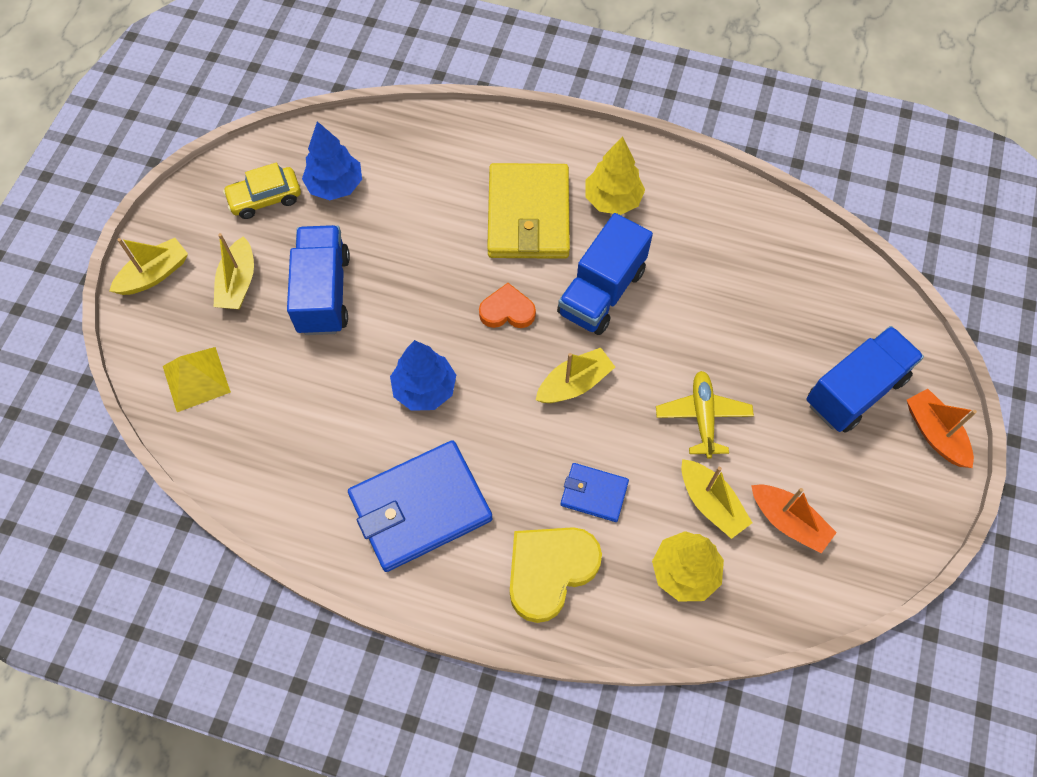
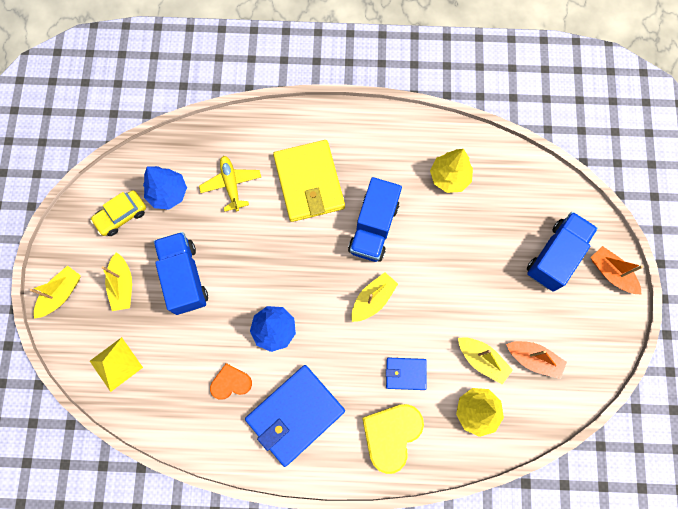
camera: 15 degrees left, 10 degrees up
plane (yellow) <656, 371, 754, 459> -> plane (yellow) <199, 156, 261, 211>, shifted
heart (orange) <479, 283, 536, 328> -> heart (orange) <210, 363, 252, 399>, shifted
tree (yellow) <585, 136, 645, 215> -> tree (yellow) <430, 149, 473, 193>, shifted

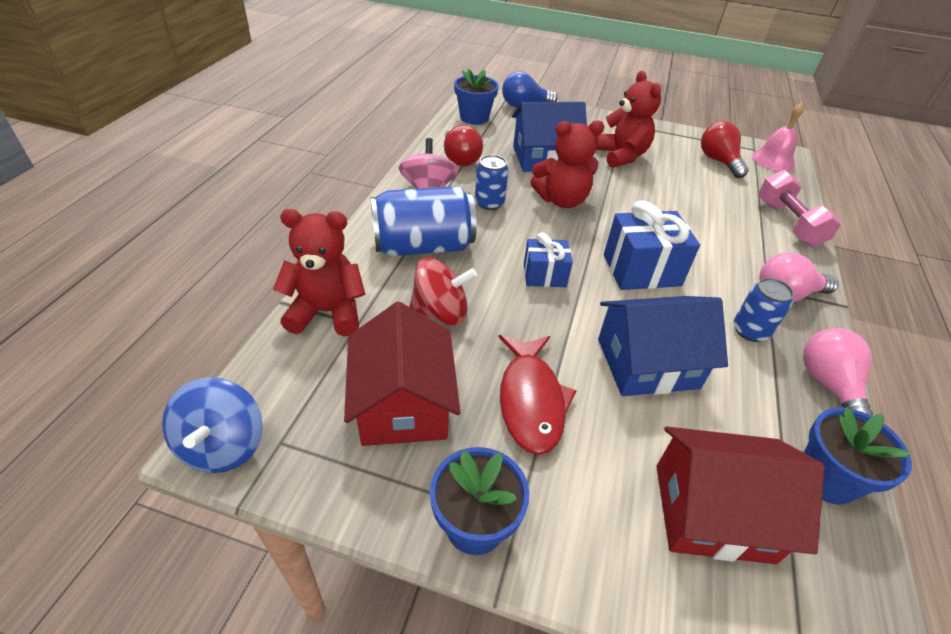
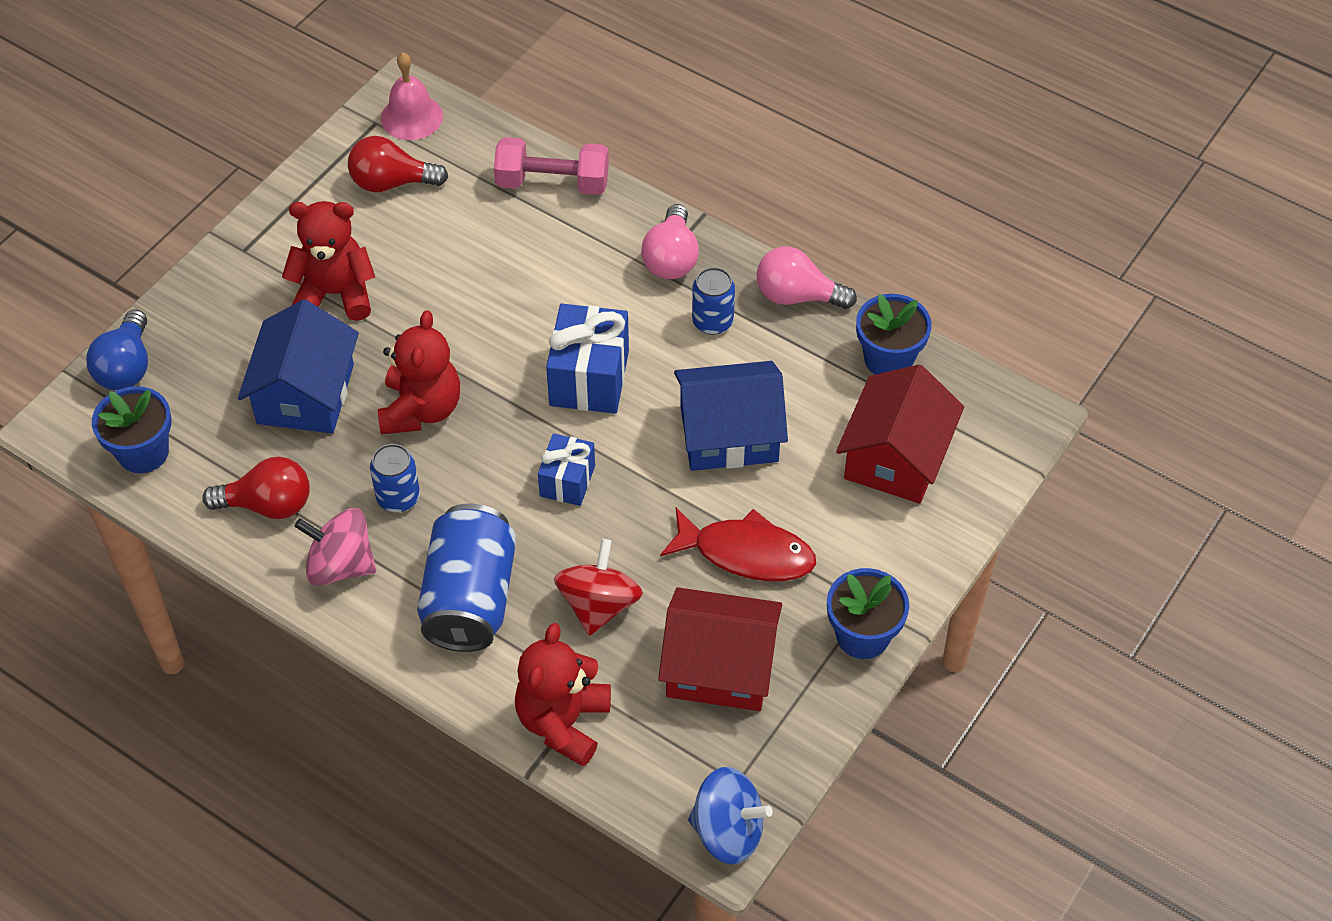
camera: 70 degrees left, 10 degrees up
toy house (blue) <598, 296, 728, 396> -> toy house (blue) <674, 361, 788, 471>, 75 degrees clockwise

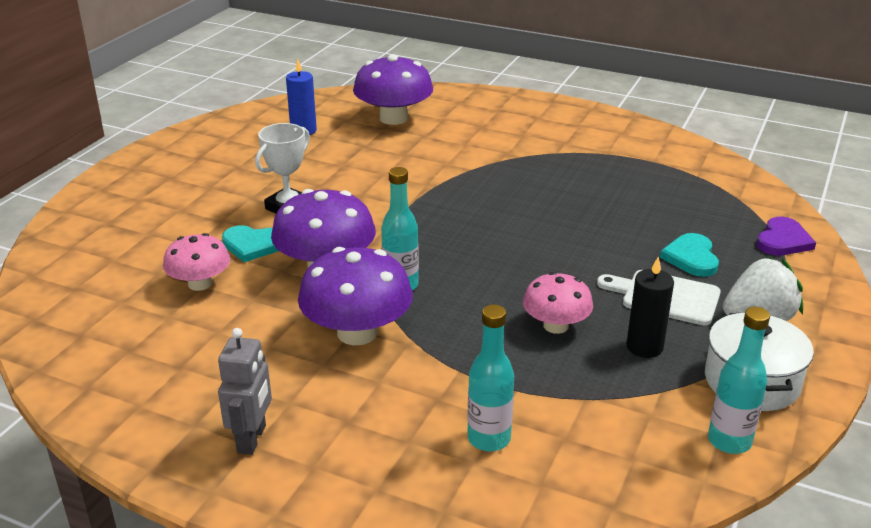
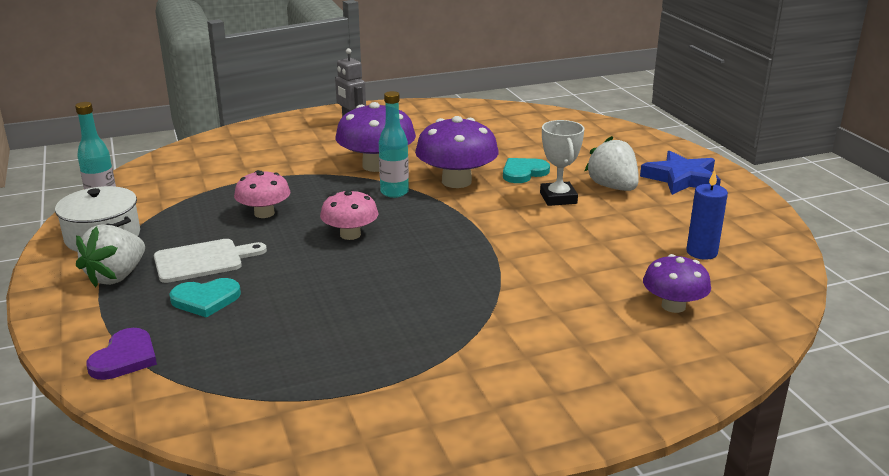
camera: 135 degrees right, 5 degrees down
heart (violet) <756, 217, 816, 256> -> heart (violet) <86, 328, 157, 380>, 150 degrees counterclockwise
heart (teal) <660, 233, 719, 277> -> heart (teal) <169, 278, 241, 318>, 120 degrees clockwise
fungus (rosy) <163, 233, 230, 291> -> fungus (rosy) <320, 189, 379, 240>, shifted
none -> toy strawberry (snow-white) <585, 136, 639, 191>
none -> five-pointed star (blue) <640, 150, 721, 195>
fungus (violet) <353, 55, 433, 125> -> fungus (violet) <643, 254, 711, 313>, x0.62
flask (teal) <467, 304, 514, 451> -> none
wax candle (black) <626, 257, 674, 358> -> none

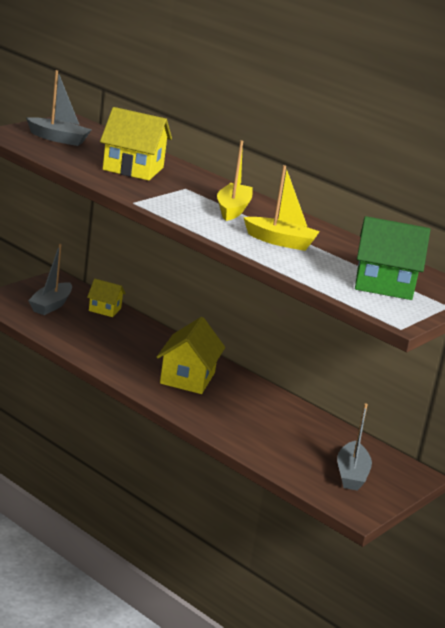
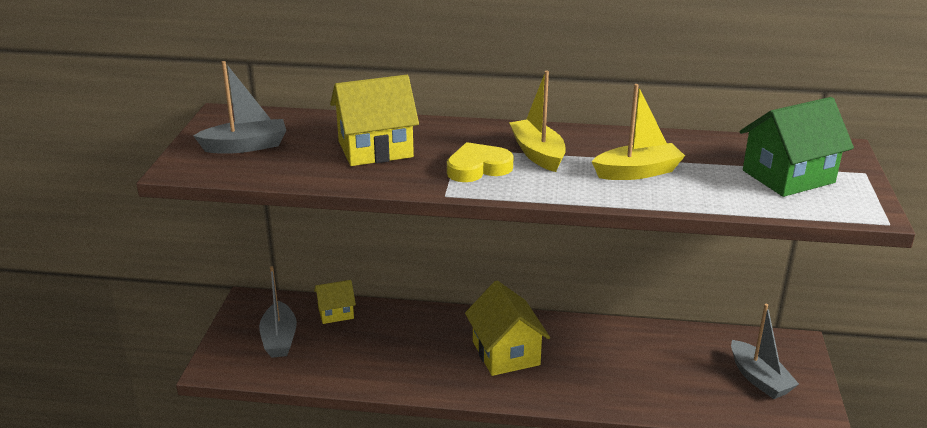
camera: 30 degrees left, 5 degrees up
none -> heart (yellow) <447, 142, 513, 182>

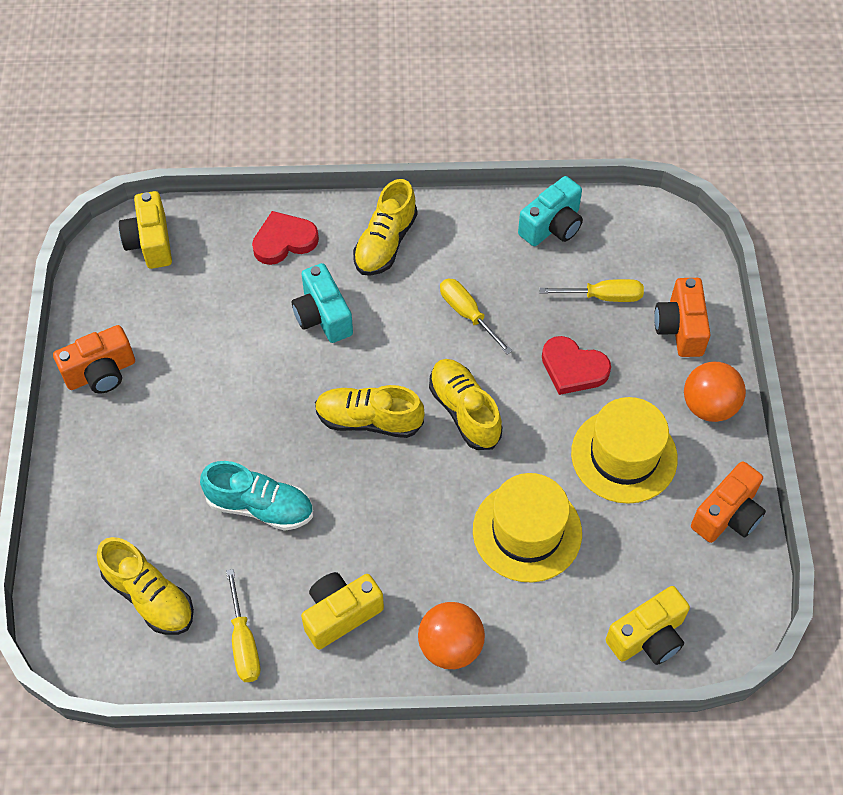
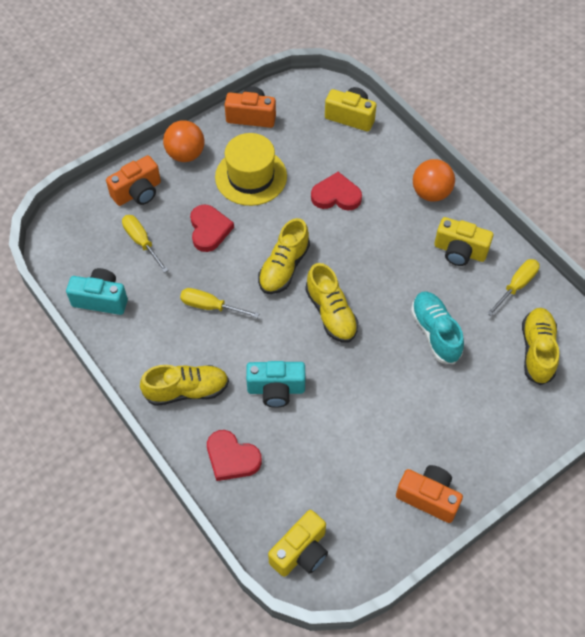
camera: 125 degrees left, 0 degrees up
flat screwdriver (yellow) <440, 279, 512, 355> -> flat screwdriver (yellow) <180, 288, 260, 318>, 90 degrees clockwise
photo camera (teal) <292, 263, 353, 343> -> photo camera (teal) <246, 361, 305, 408>, 60 degrees clockwise
tall hat (yellow) <473, 473, 582, 583> -> heart (crimson) <311, 172, 362, 211>

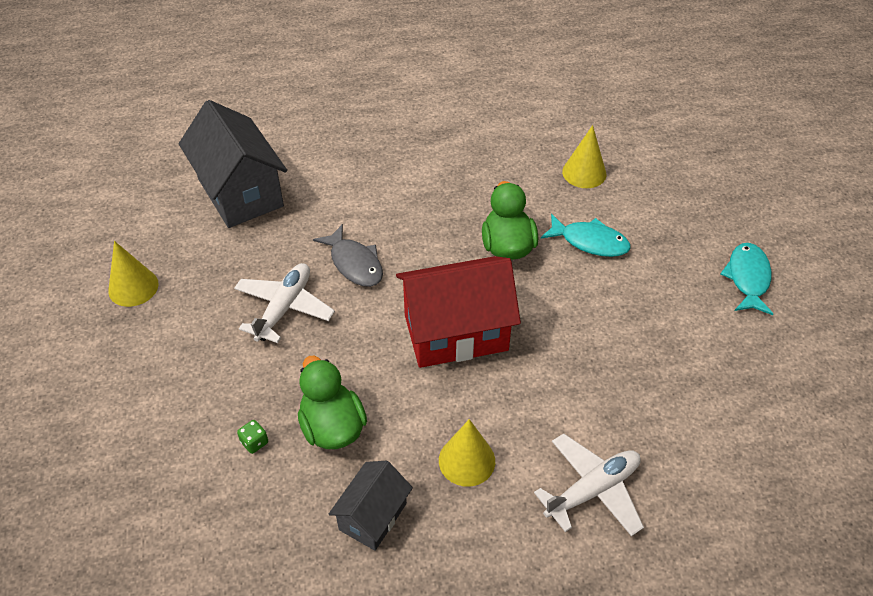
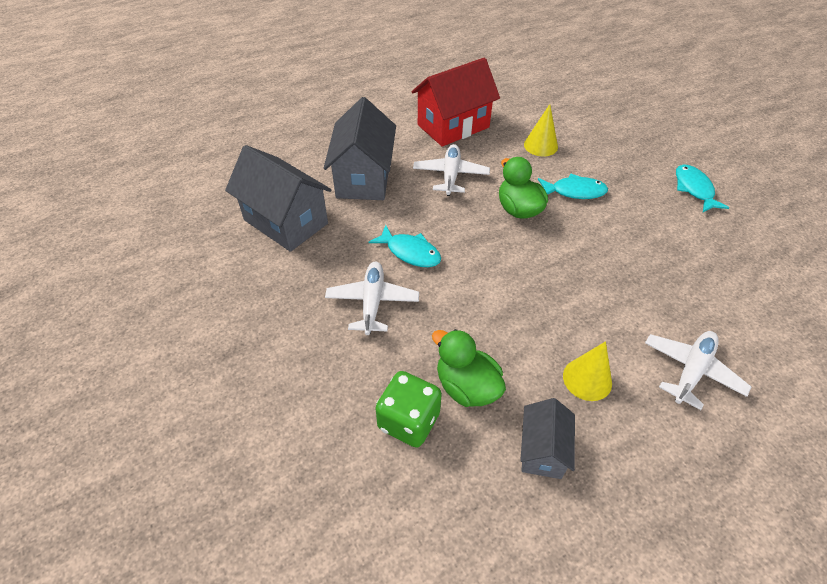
camera: 20 degrees left, 0 degrees up
none -> toy house (grey) <324, 97, 396, 200>
fish (grey) <313, 224, 383, 287> -> fish (teal) <368, 225, 441, 267>
dice (green) <237, 420, 268, 454> -> dice (green) <375, 371, 442, 448>, x2.46
toy house (crimson) <396, 256, 521, 368> -> toy house (crimson) <412, 57, 500, 147>, shifted
none -> plane (snow-white) <413, 144, 490, 196>
cone shape (yellow) <108, 241, 159, 307> -> none

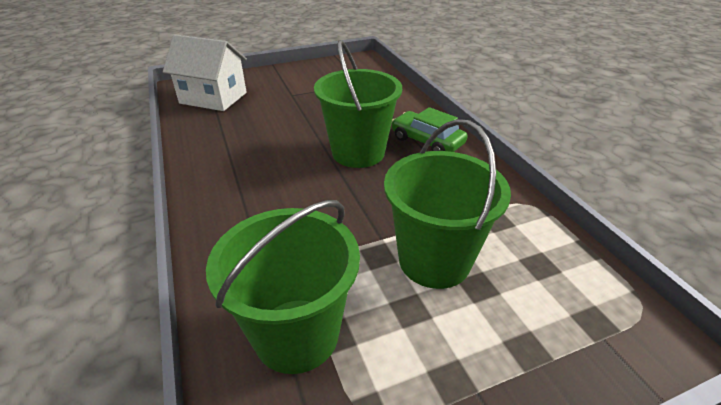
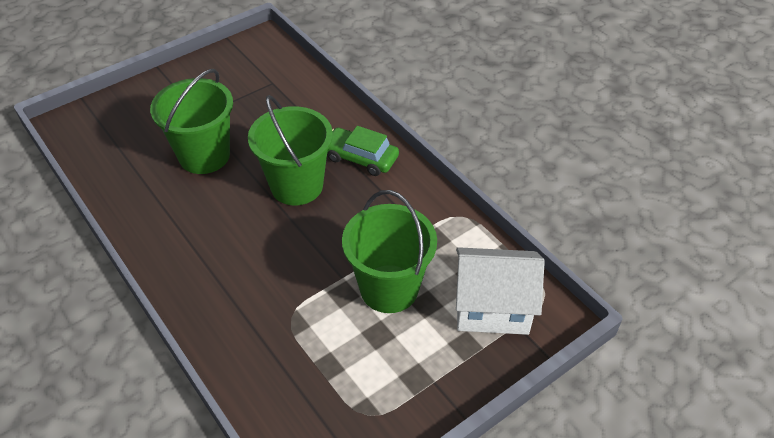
camera: 15 degrees left, 10 degrees up
bucket (green) <206, 200, 360, 374> -> bucket (green) <150, 69, 233, 174>, shifted
toy house (snow-white) <163, 34, 247, 111> -> toy house (snow-white) <456, 247, 545, 335>, shifted

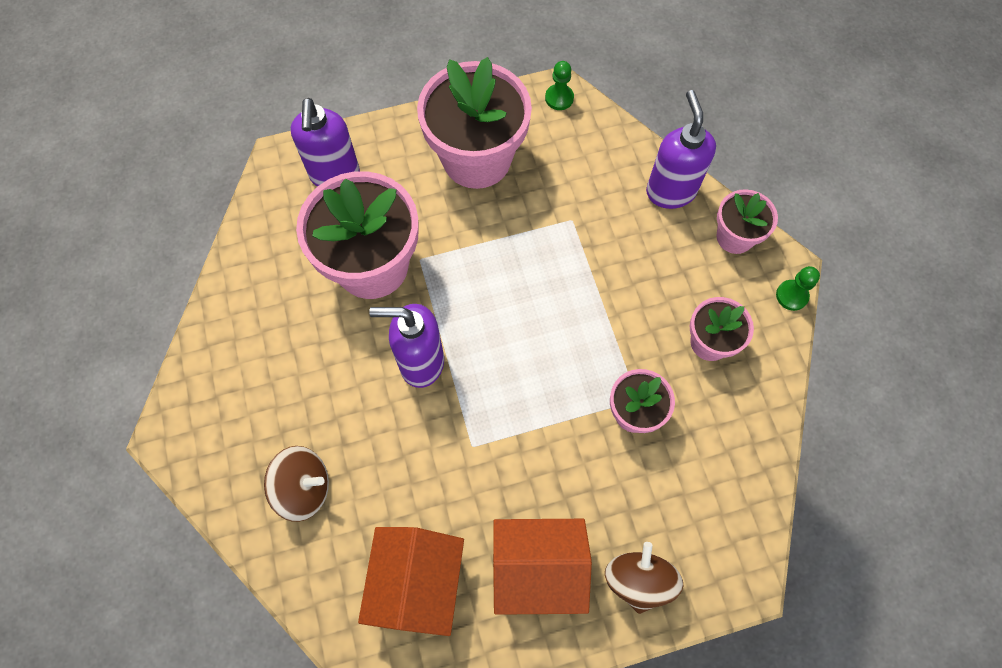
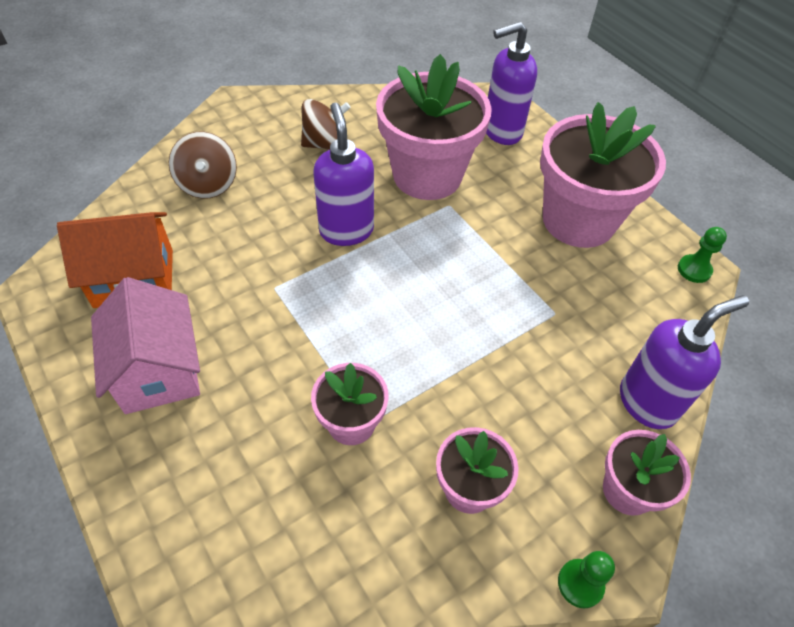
camera: 70 degrees right, 15 degrees down
toy house (orange) <493, 519, 592, 615> -> toy house (rosy) <91, 277, 200, 414>
toy top (dark brown) <605, 542, 683, 614> -> toy top (dark brown) <301, 99, 351, 150>, shifted

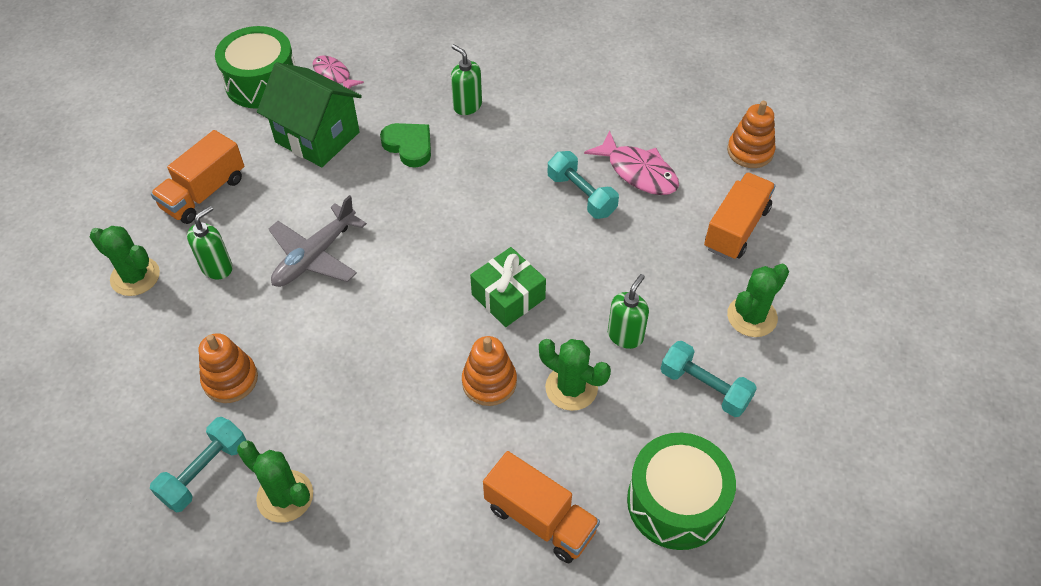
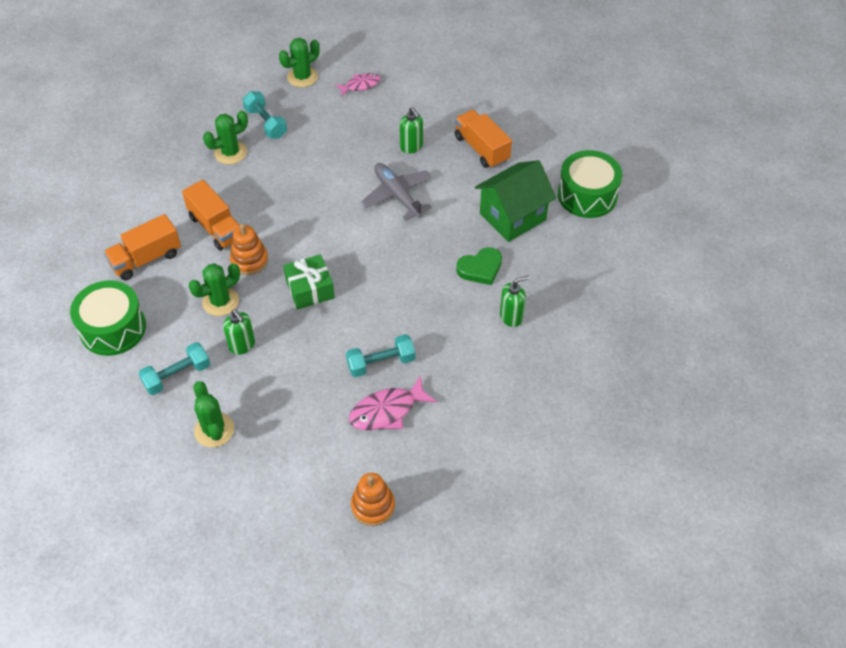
camera: 110 degrees right, 0 degrees up
toy truck (orange) <704, 172, 776, 260> -> toy truck (orange) <182, 180, 240, 251>, shifted
prickly plant (green) <90, 226, 160, 296> -> prickly plant (green) <279, 38, 320, 87>, shifted
fish (rosy) <313, 56, 364, 89> -> fish (rosy) <335, 73, 381, 96>, shifted
stacking rings (orange) <199, 333, 258, 403> -> none

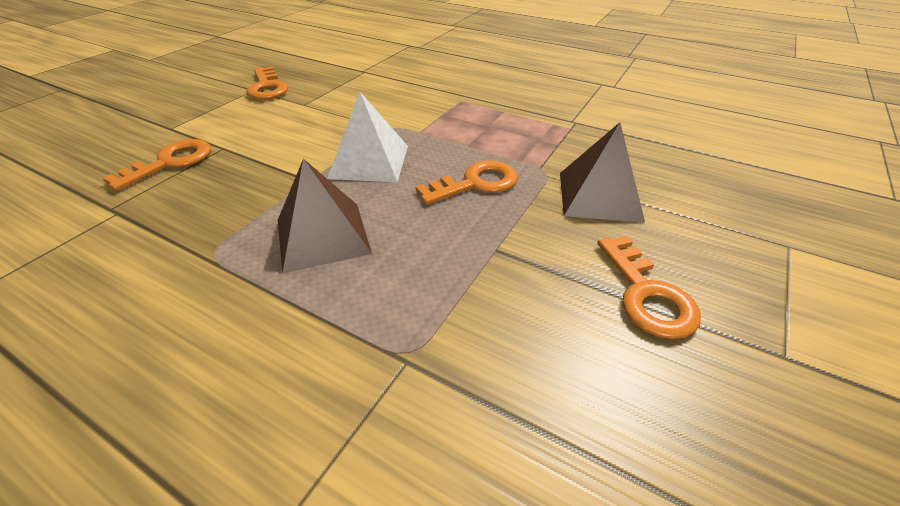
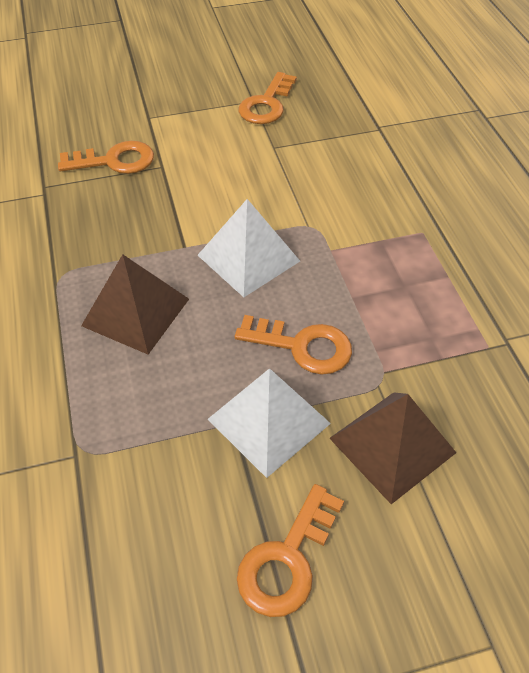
camera: 45 degrees right, 10 degrees up
none -> pyramid shape (snow-white) <208, 368, 331, 478>

